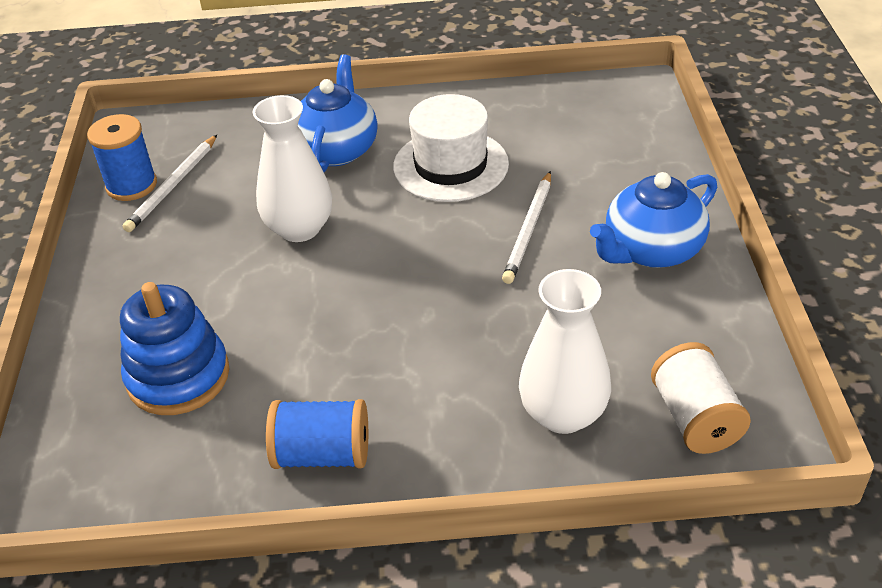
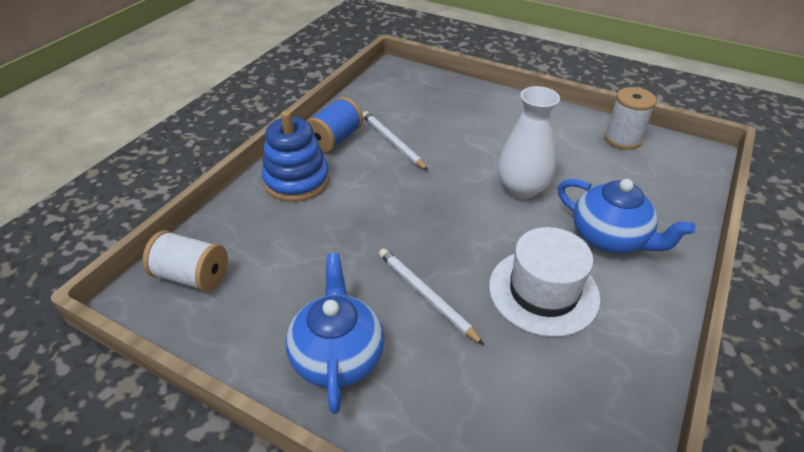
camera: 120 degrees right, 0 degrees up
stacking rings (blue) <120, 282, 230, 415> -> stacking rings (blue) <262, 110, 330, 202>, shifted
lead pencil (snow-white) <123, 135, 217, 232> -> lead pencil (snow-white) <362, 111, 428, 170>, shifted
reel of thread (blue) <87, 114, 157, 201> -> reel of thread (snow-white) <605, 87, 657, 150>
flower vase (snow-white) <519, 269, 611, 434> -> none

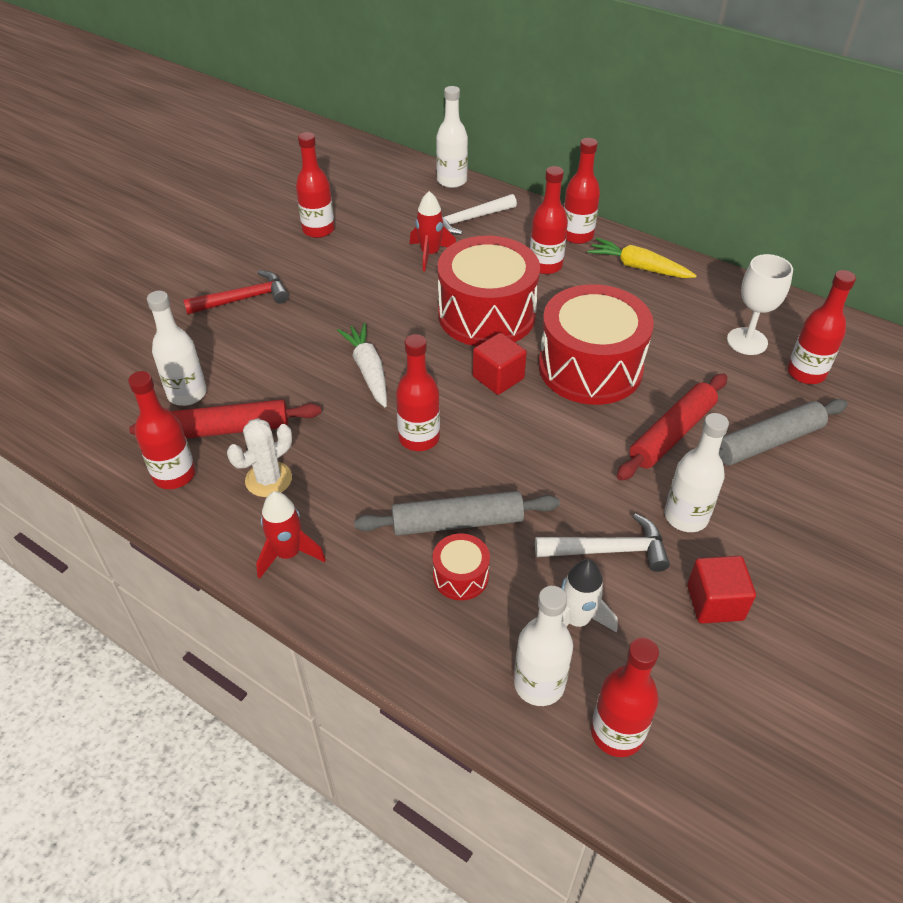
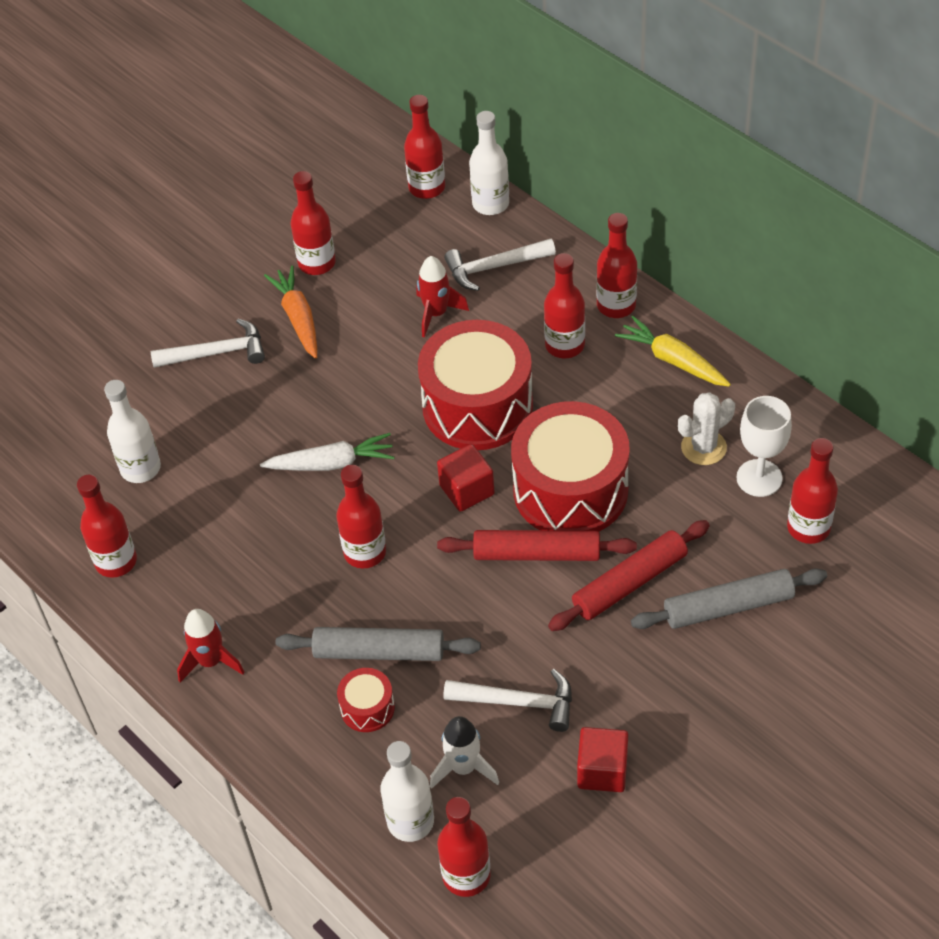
camera: 15 degrees right, 5 degrees up
carpenter's hammer (crimson) <183, 270, 289, 315> -> carpenter's hammer (snow-white) <151, 319, 265, 368>
toy carrot (snow-white) <337, 323, 387, 407> -> toy carrot (snow-white) <260, 433, 395, 471>, 90 degrees clockwise
none -> toy carrot (orange) <264, 266, 317, 359>
none -> flask (crimson) <404, 95, 445, 199>
pastry roller (crimson) <129, 400, 322, 439> -> pastry roller (crimson) <437, 530, 637, 561>, shifted
prickly plant (snow-white) <227, 418, 292, 497> -> prickly plant (snow-white) <678, 392, 735, 465>, shifted
flask (snow-white) <664, 413, 729, 532> -> none

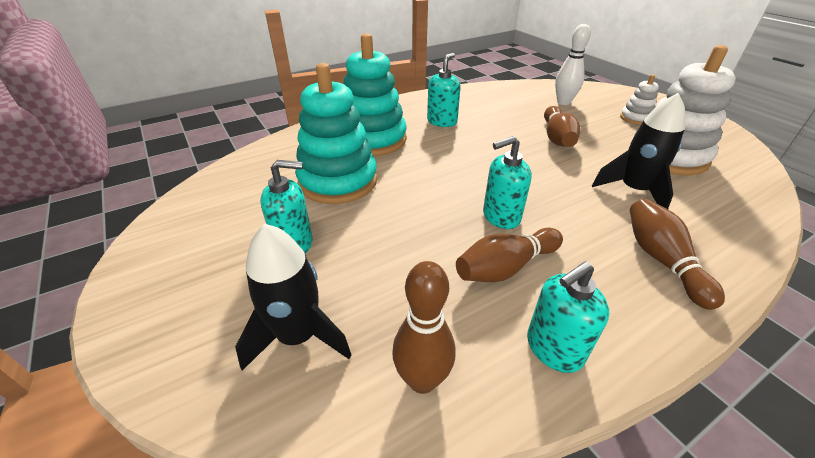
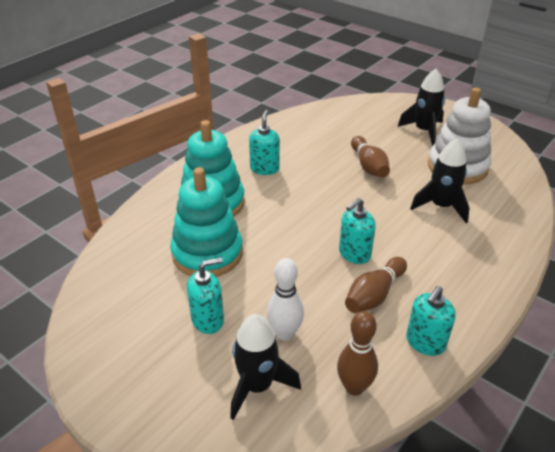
camera: 20 degrees left, 0 degrees up
skittle (snow-white) <555, 24, 591, 105> -> skittle (snow-white) <267, 258, 304, 341>, shifted
stacking rings (snow-white) <620, 75, 659, 125> -> toy rocket (black) <398, 69, 445, 146>
skittle (dark brown) <630, 199, 725, 310> -> none

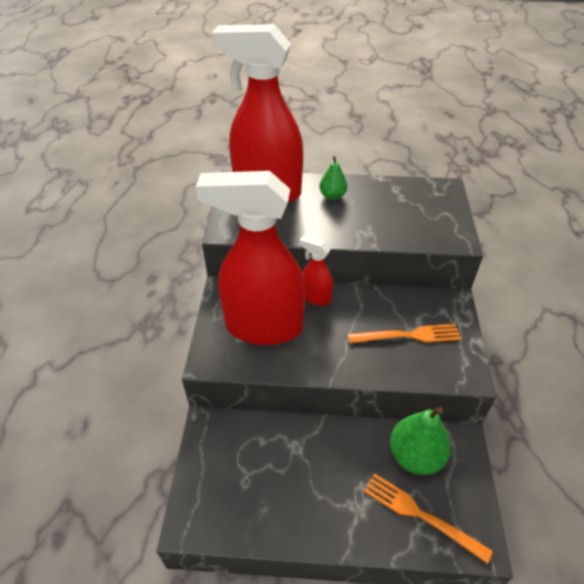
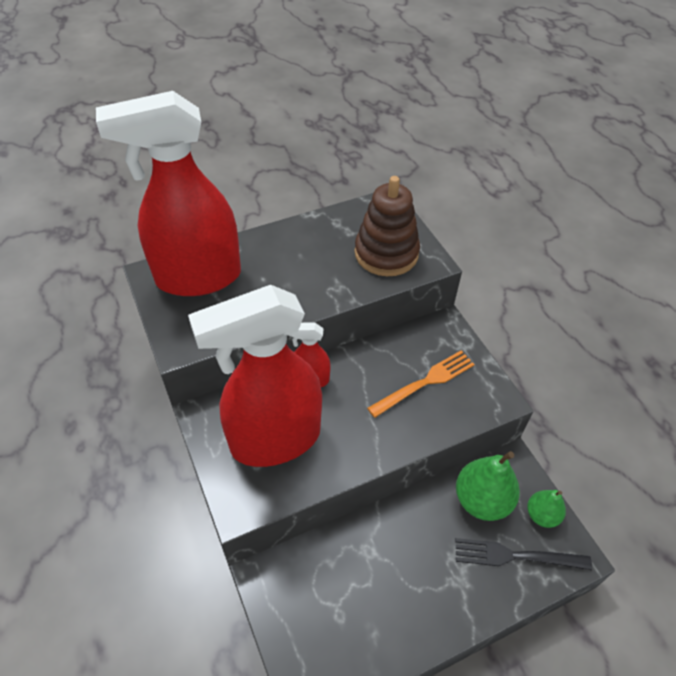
camera: 30 degrees left, 5 degrees up
none -> stacking rings (dark brown) <354, 176, 420, 276>
fork (orange) <364, 473, 493, 564> -> fork (black) <456, 538, 592, 570>
pear fruit (green) <319, 156, 347, 200> -> pear fruit (green) <527, 490, 566, 528>, shifted

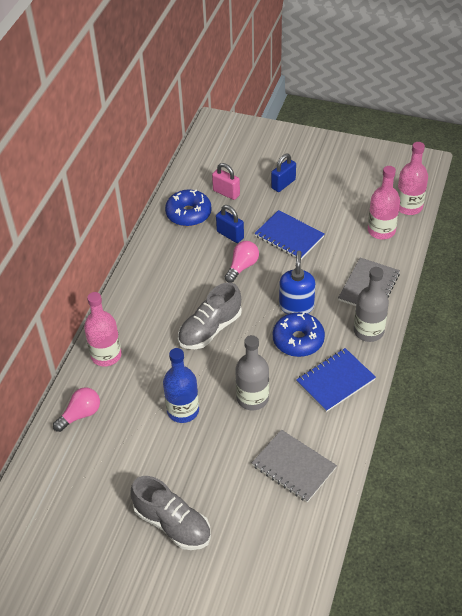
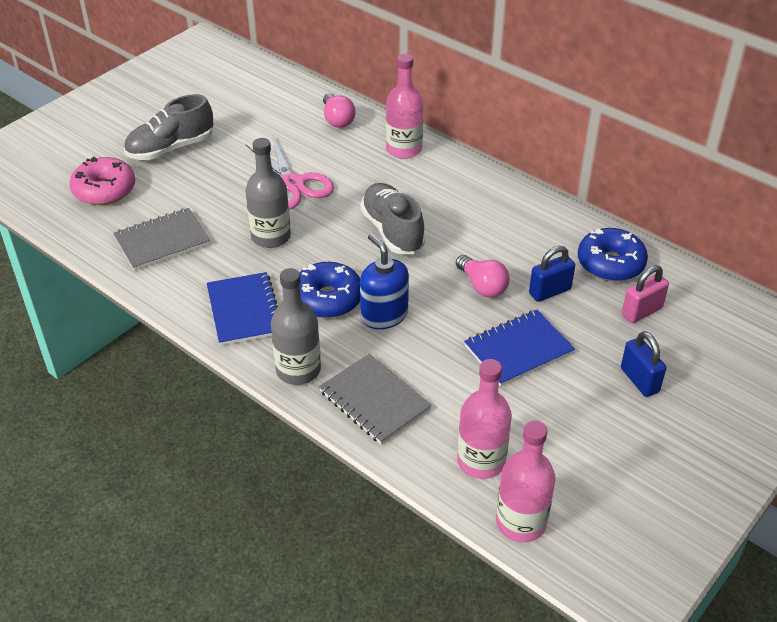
camera: 110 degrees right, 5 degrees down
none -> doughnut (rosy) <70, 157, 135, 205>
flask (blue) <163, 348, 199, 423> -> shears (rosy) <246, 134, 334, 210>
soap pump (blue) <279, 251, 315, 314> -> soap pump (blue) <360, 234, 409, 329>, 150 degrees counterclockwise

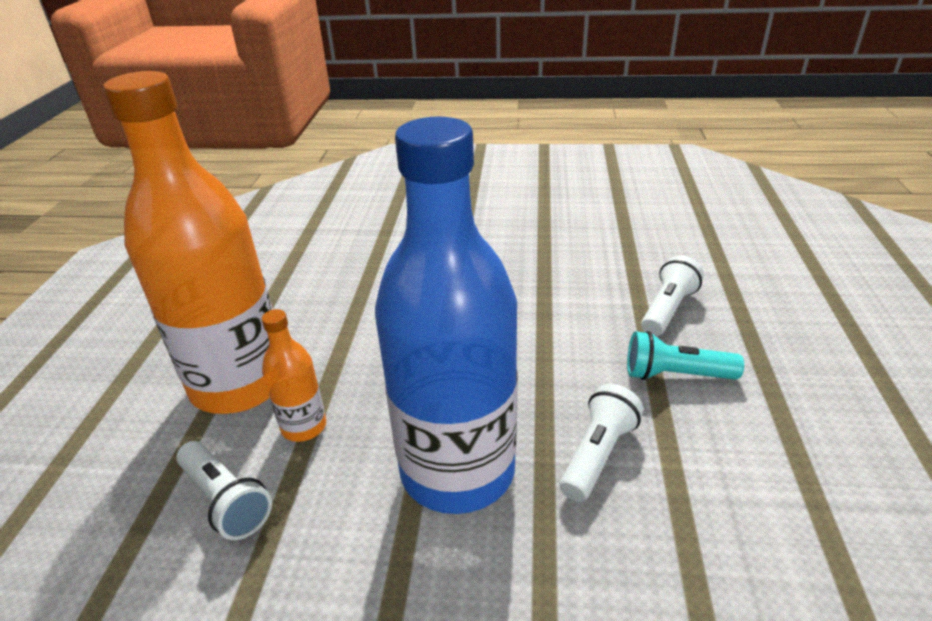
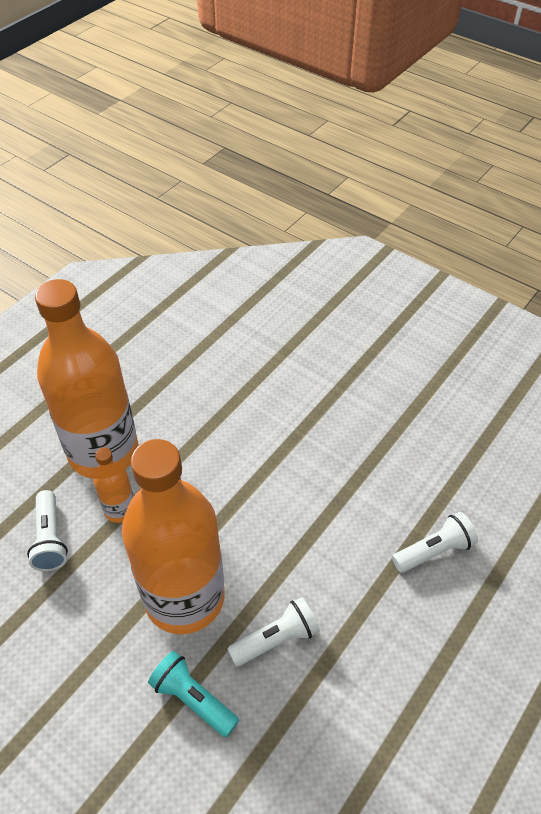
camera: 30 degrees right, 15 degrees up
flask (blue) <375, 116, 518, 514> -> flask (orange) <122, 439, 225, 634>
pocket torch (teal) <627, 331, 744, 380> -> pocket torch (teal) <148, 651, 239, 737>, shifted

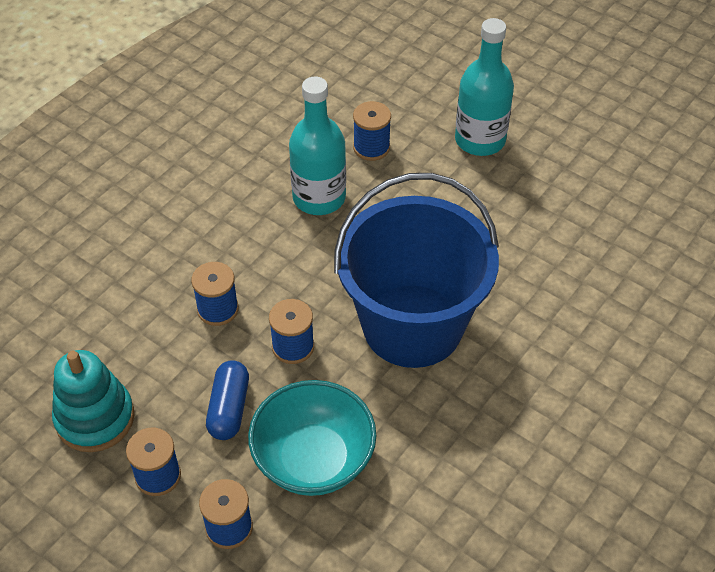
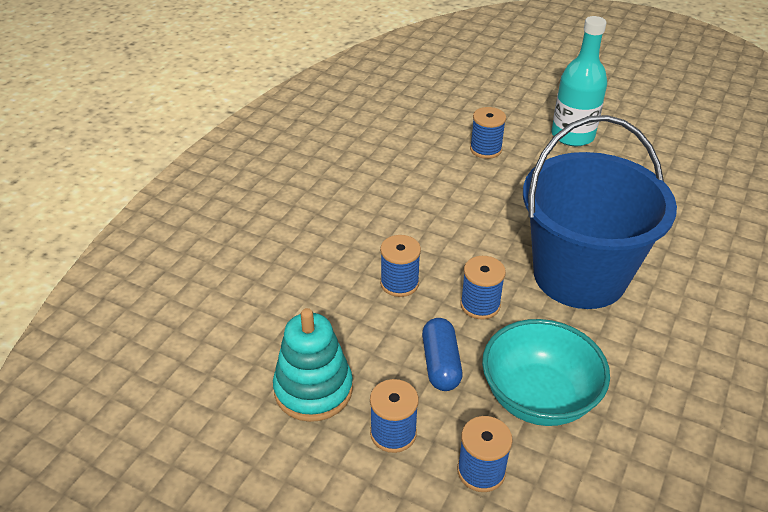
camera: 10 degrees left, 10 degrees down
flask (teal) <289, 76, 346, 215> -> none

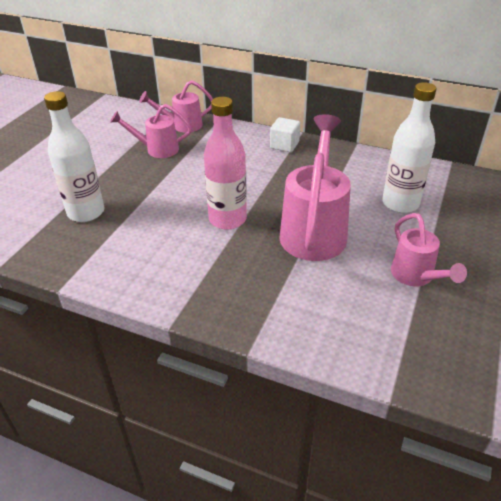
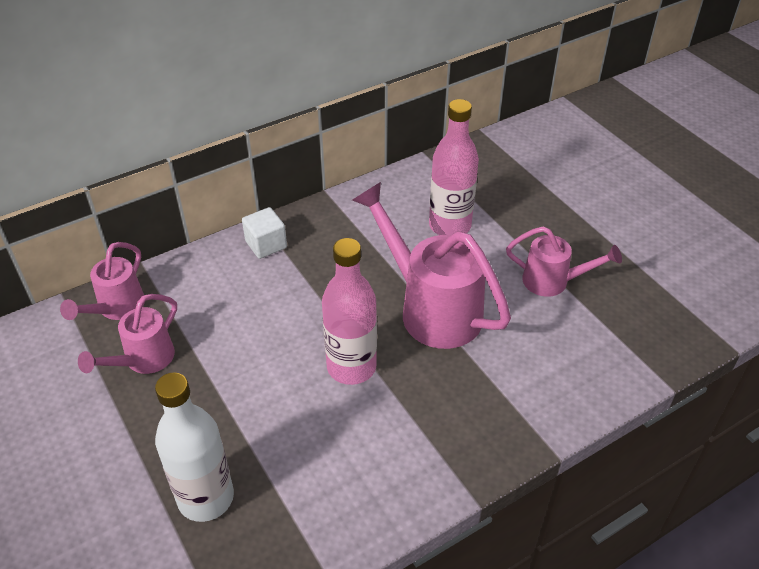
camera: 55 degrees left, 5 degrees up
flask (snow-white) <382, 82, 436, 213> -> flask (rosy) <429, 99, 479, 235>

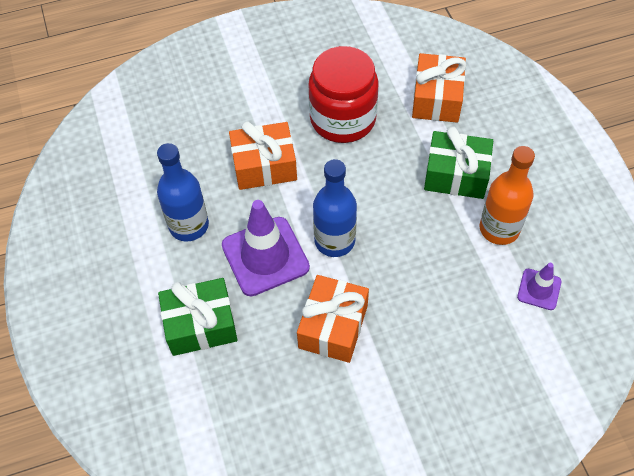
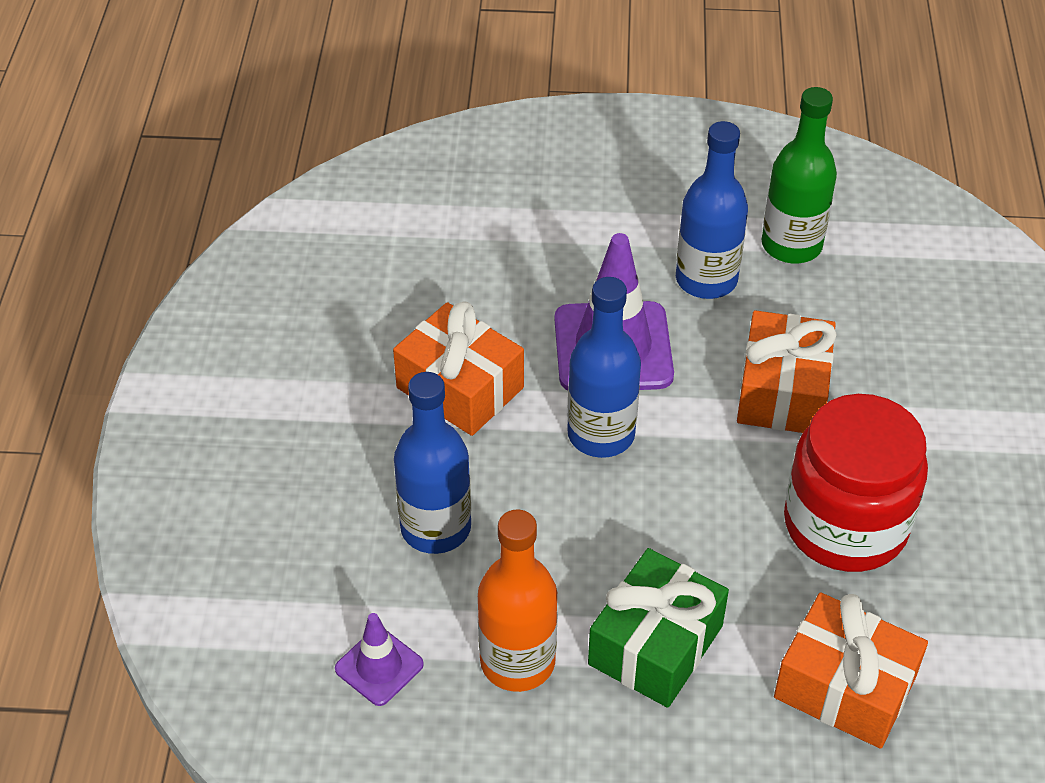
camera: 110 degrees right, 10 degrees down
none -> flask (blue) <394, 372, 471, 554>
none -> flask (green) <762, 87, 837, 263>
gift (green) <158, 278, 237, 356> -> none

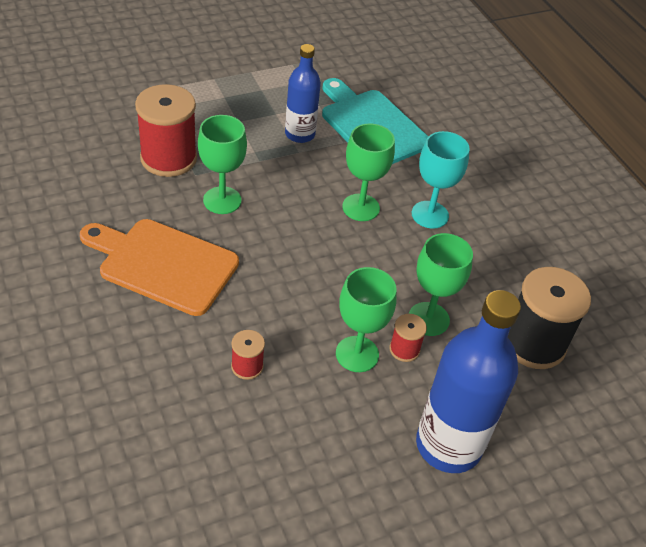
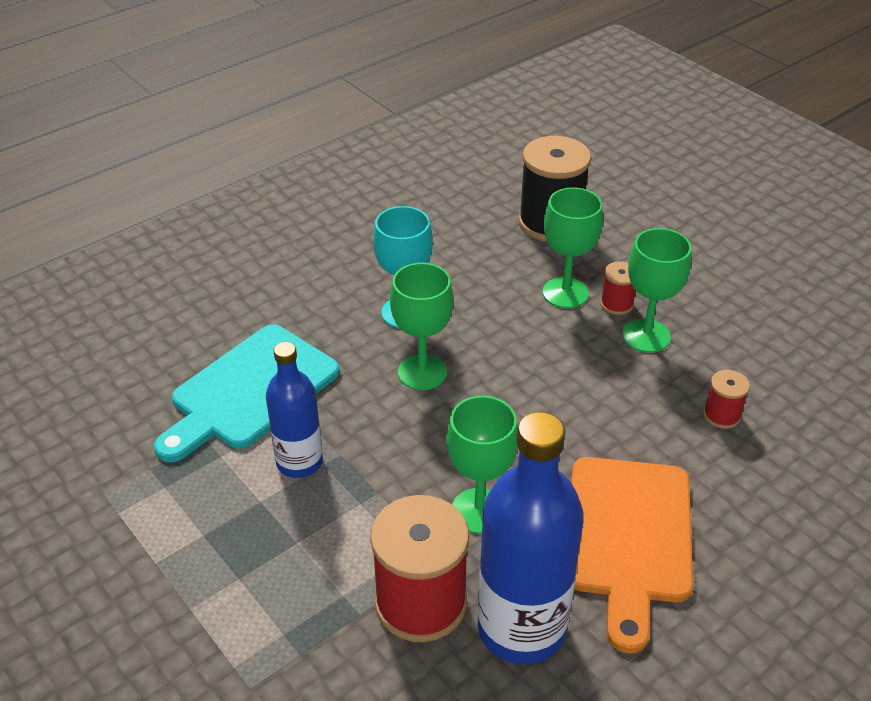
camera: 100 degrees left, 5 degrees down
flask (blue) <416, 290, 521, 473> -> flask (blue) <477, 412, 584, 664>, shifted

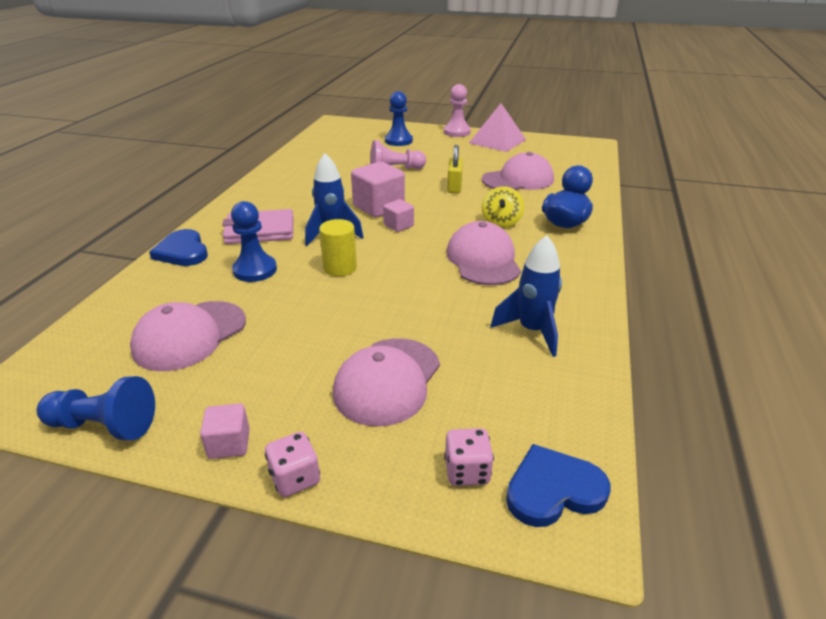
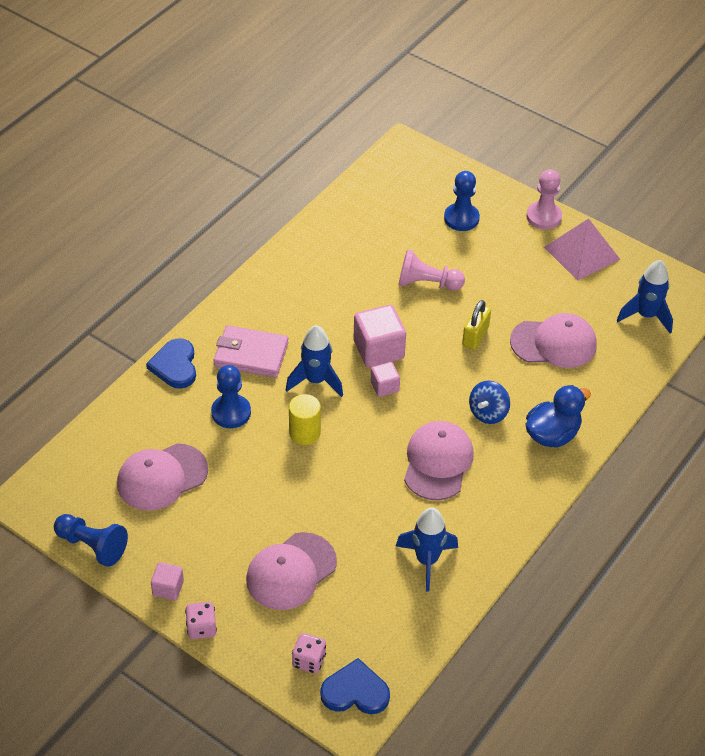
camera: 20 degrees right, 15 degrees up
toy top (yellow) <482, 186, 524, 228> -> toy top (blue) <469, 381, 510, 424>
none -> toy rocket (blue) <617, 260, 673, 334>

